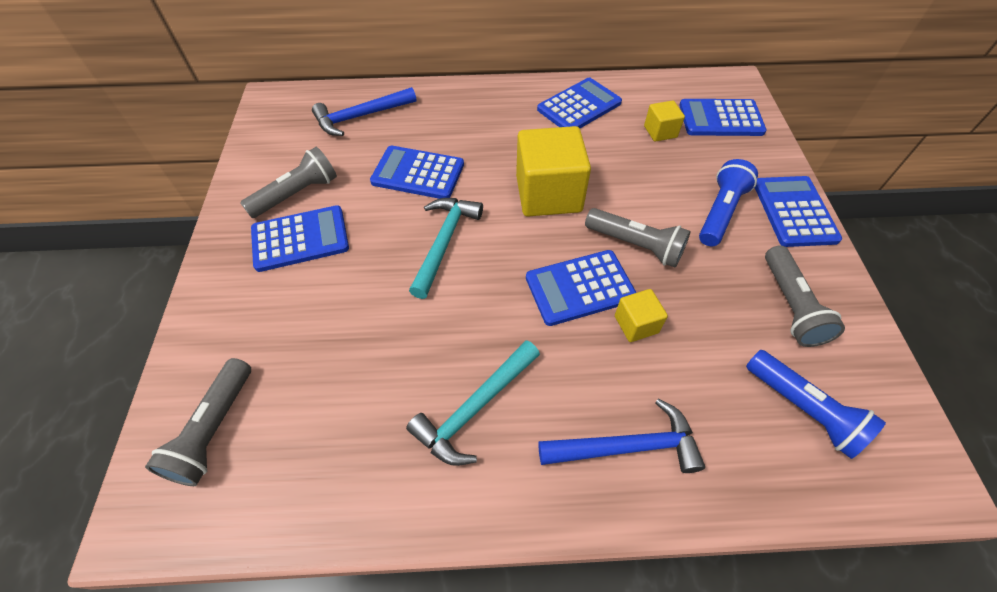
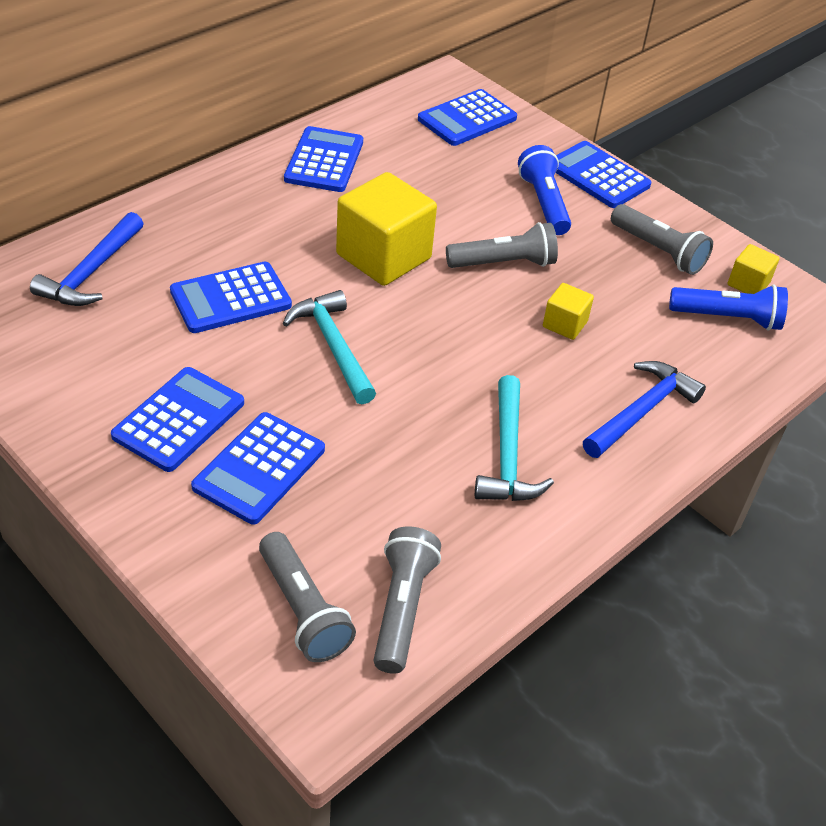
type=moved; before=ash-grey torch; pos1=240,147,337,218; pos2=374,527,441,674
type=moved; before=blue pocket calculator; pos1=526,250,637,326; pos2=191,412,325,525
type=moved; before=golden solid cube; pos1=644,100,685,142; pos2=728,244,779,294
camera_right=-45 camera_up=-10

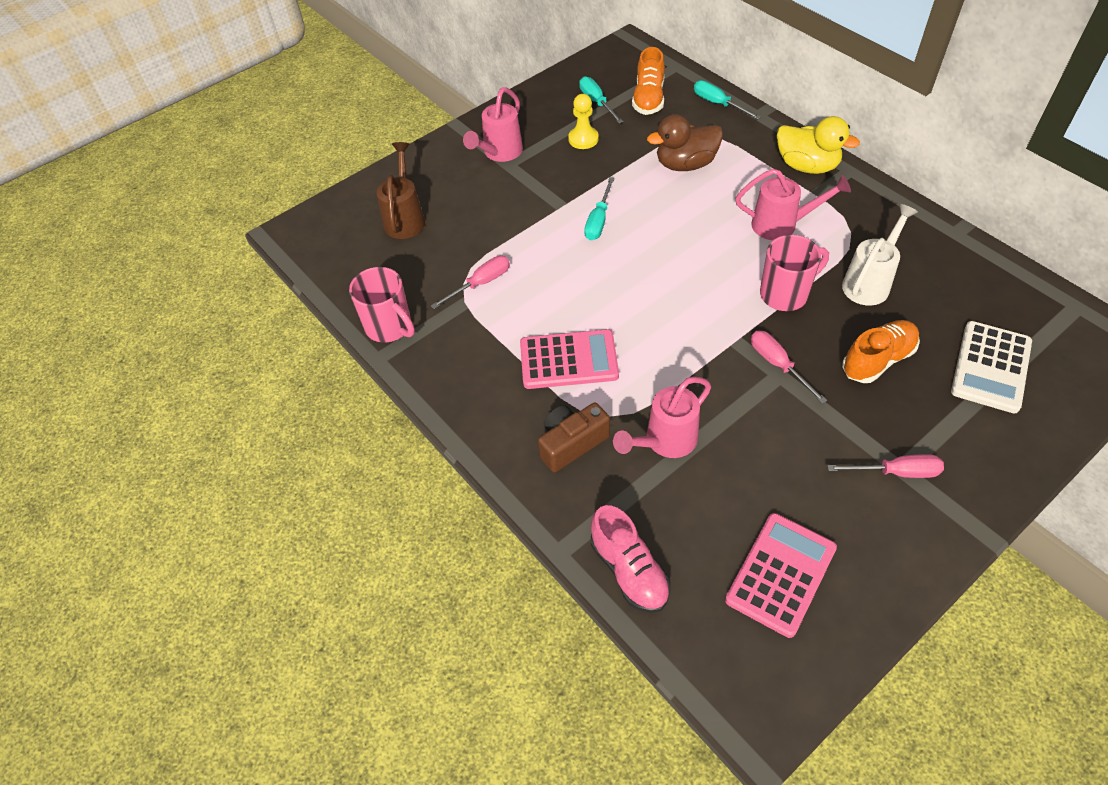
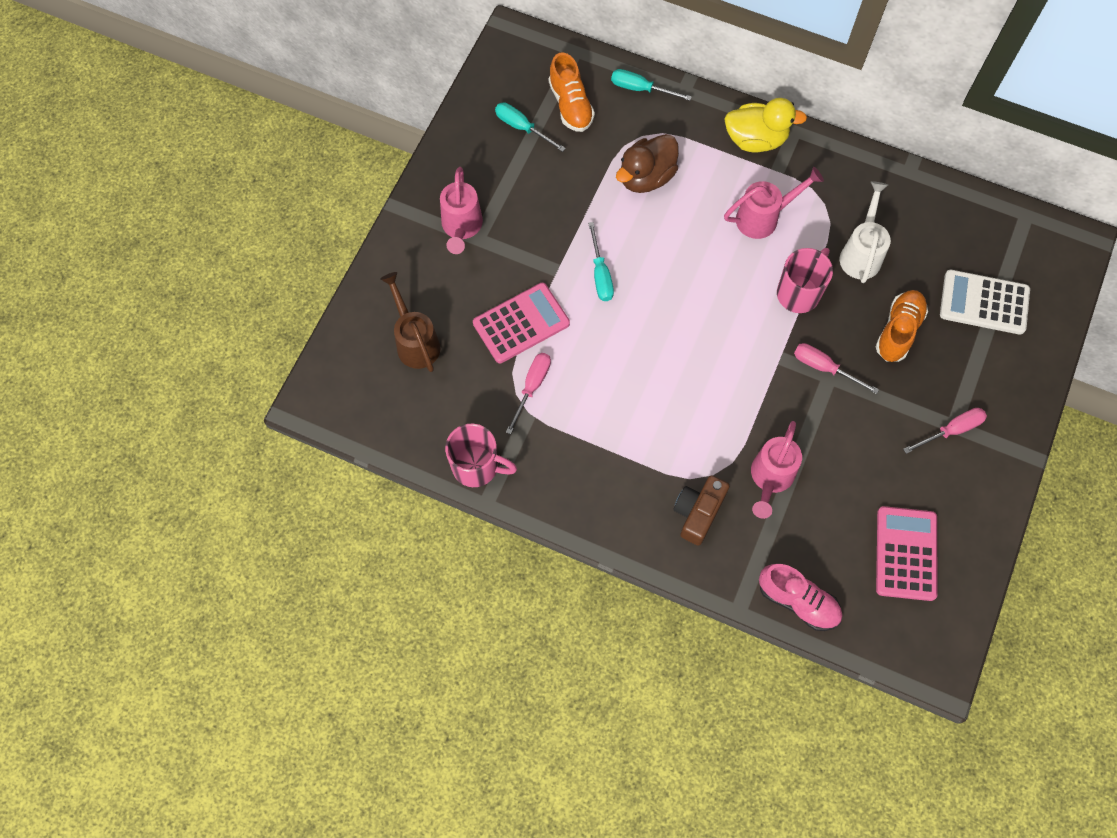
type=moved; before=rose-pink pocket calculator; pos1=520,329,619,389; pos2=473,283,570,363
type=removed; before=golden game pawn; pos1=568,94,599,149
type=turned; before=white pocket calculator; pos1=951,321,1032,414; pos2=940,270,1030,335; turn=105
camera_right=-30 camera_up=15

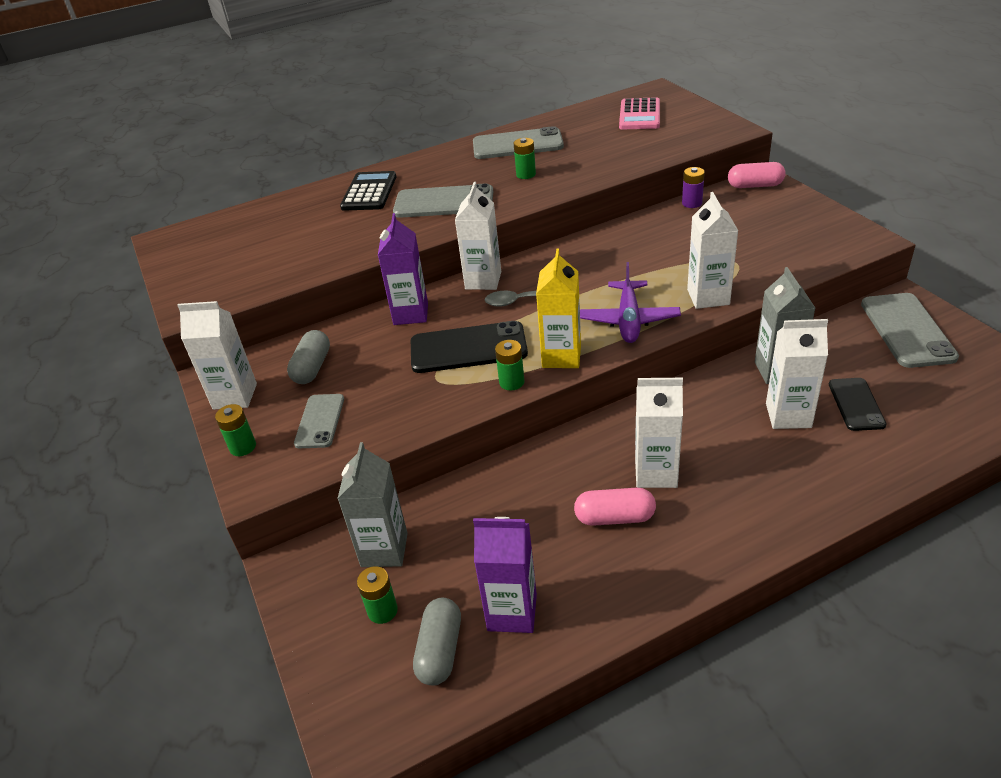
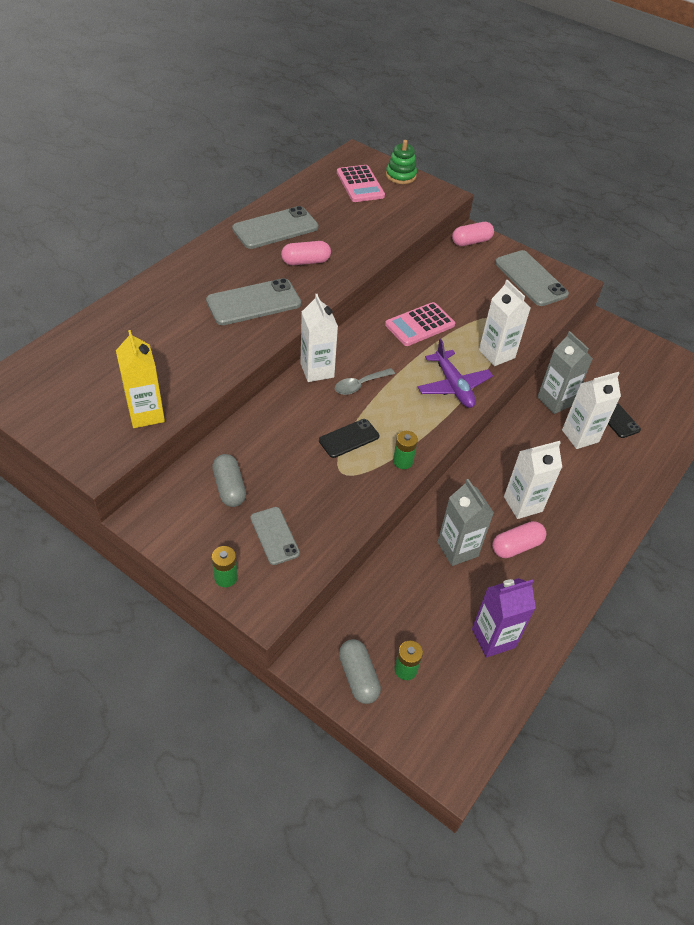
type=removed; before=white juice carton; pos1=177,301,257,410
type=moved; before=ash-grey juice carton; pos1=337,442,408,567; pos2=438,479,494,566
type=removed; before=black pocket calculator; pos1=340,171,396,211
type=removed; before=royal purple juice carton; pos1=378,213,428,325
type=resized; before=black smartphone; pos1=411,321,528,373; pos2=319,419,379,458; scale=0.6
type=moved; before=ash-grey pill; pos1=413,598,461,685; pos2=339,639,381,704
type=replaced; before=emerald AA battery; after=rose-pink pill; pos1=514,138,536,179; pos2=281,241,331,265
type=moved; before=golden juice carton; pos1=536,249,581,368; pos2=116,330,165,428
type=removed; before=royal purple AA battery; pos1=682,167,705,208
type=moved; before=ash-grey smartphone; pos1=861,293,959,368; pos2=495,250,569,306
type=added; after=rose-pink pocket calculator; pos2=385,302,455,346
type=added; after=emerald ring stacker; pos2=386,140,417,184
camera_right=-35 camera_up=10

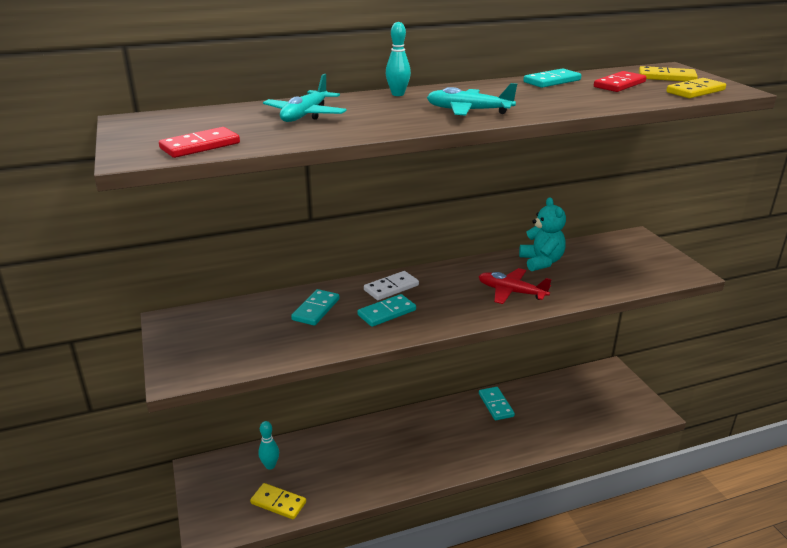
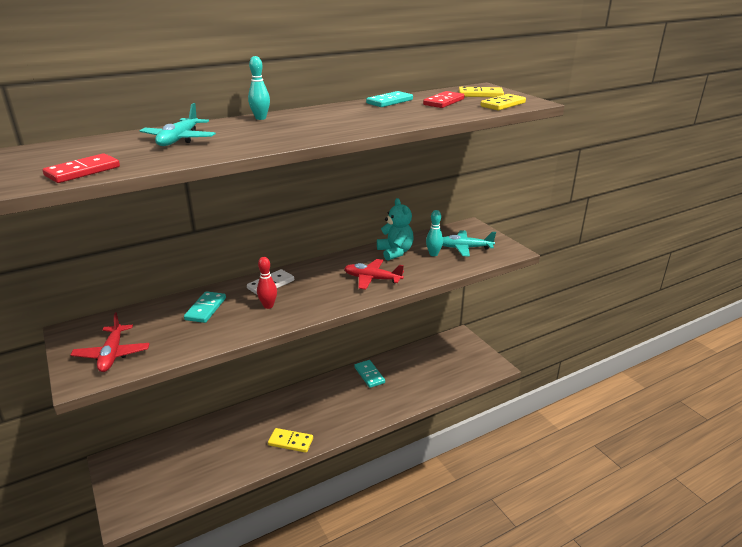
type=moved; before=golden domino tile; pos1=250,483,306,519; pos2=268,428,313,453
type=moved; before=teal tenpin; pos1=258,421,279,470; pos2=426,210,443,256
type=replaced; before=teal domino tile; after=red tenpin; pos1=357,294,416,327; pos2=257,257,277,309
type=moved; before=teal plane; pos1=427,83,517,116; pos2=442,230,496,256
type=added; after=red plane; pos2=71,312,150,372
camera_right=-10 camera_up=0

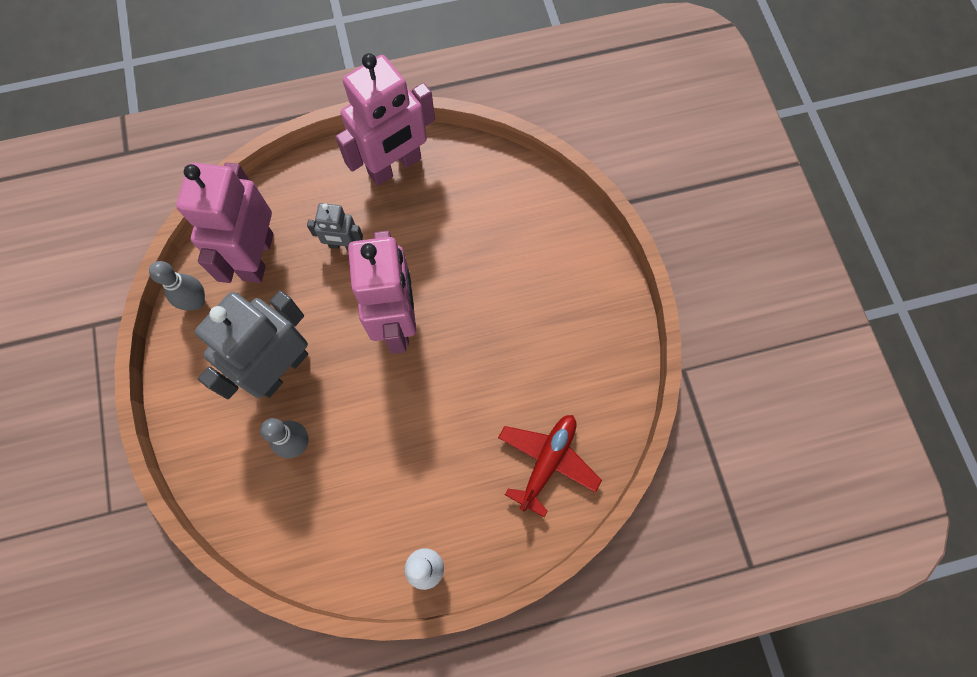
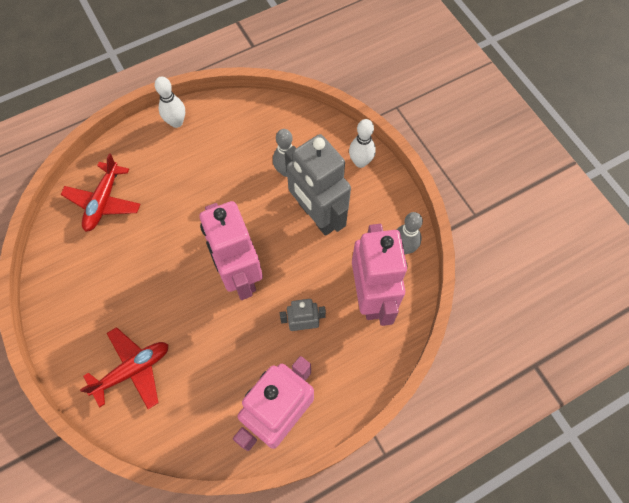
type=turned; before=ash-grey robot; pos1=195,290,308,399; pos2=284,134,351,236; turn=120
type=added; after=red plane; pos2=80,327,169,409
type=added; after=white tenpin; pos2=349,119,376,168
camera_right=165 camera_up=-5

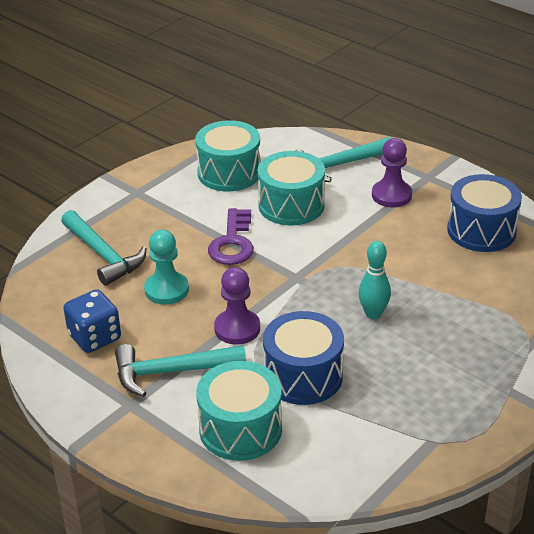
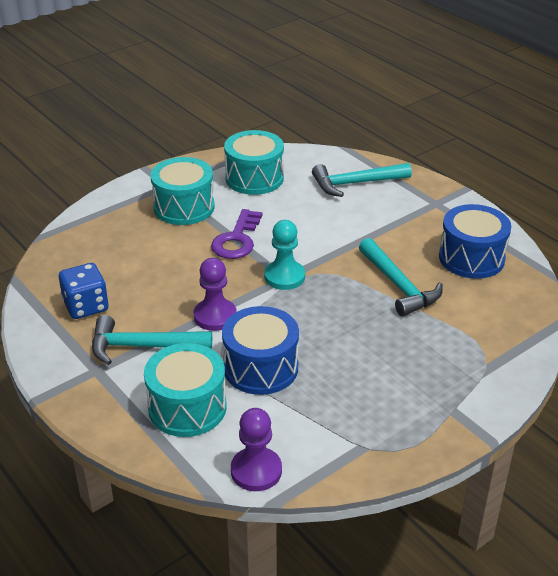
type=moved; before=teal carpenter's hammer; pos1=61,210,146,286; pos2=359,238,443,317
type=moved; before=teal game pawn; pos1=144,230,189,305; pos2=264,220,305,290
type=moved; before=teal snare drum; pos1=258,151,325,225; pos2=150,157,215,225
type=removed; before=teal tenpin; pos1=358,241,391,319
type=moved; before=royal purple game pawn; pos1=372,138,412,207; pos2=231,408,282,491
camera_right=10 camera_up=0

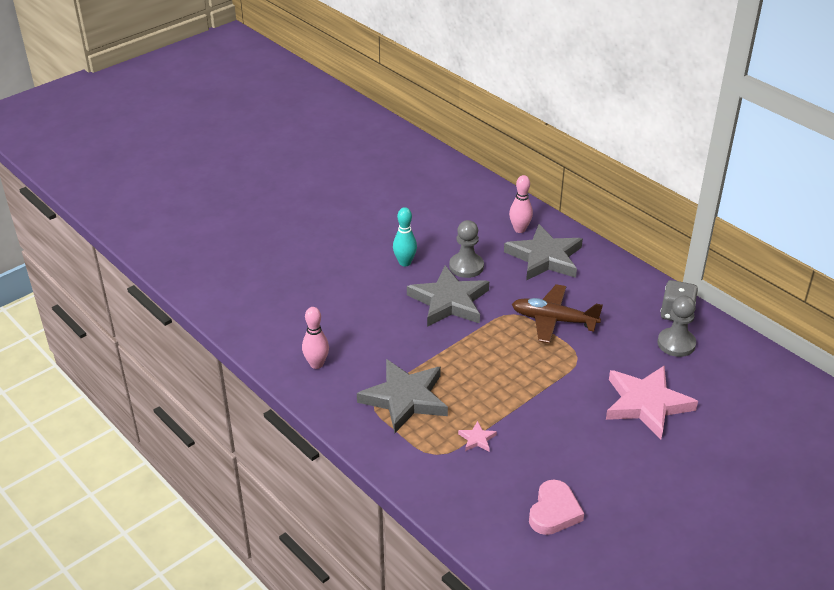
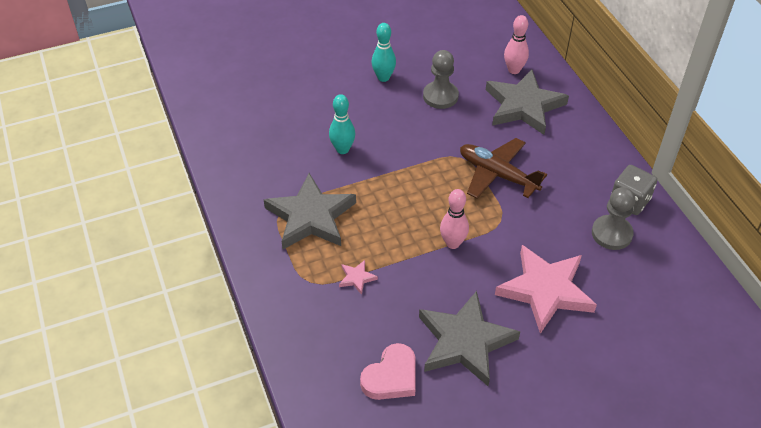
type=moved; before=rose-pink tenpin; pos1=302,307,329,369; pos2=440,189,469,249
type=moved; before=ash-grey star; pos1=407,266,489,327; pos2=419,291,520,386
type=added; after=teal tenpin; pos2=329,94,355,154
camera_right=20 camera_up=10

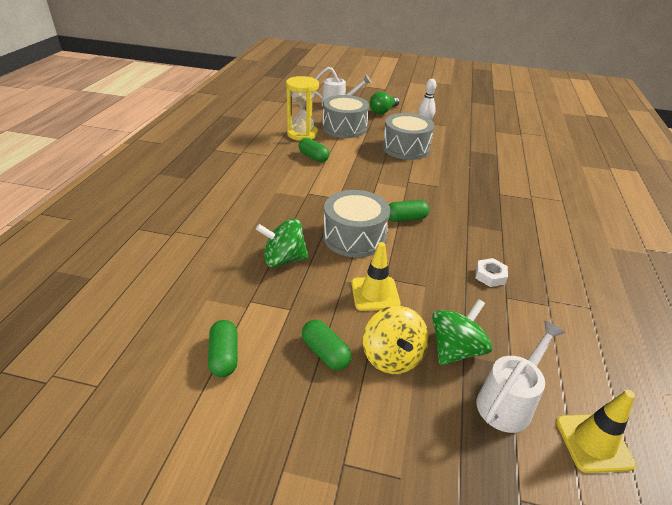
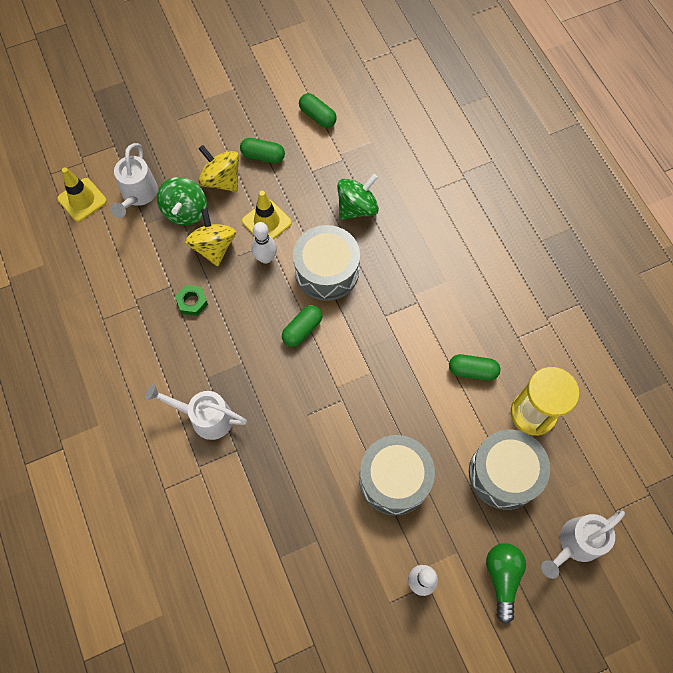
type=recoloured; before=white nut; after=emerald nut; pos1=475,258,508,287; pos2=175,285,208,316
type=added; after=white watering pot; pos2=145,384,247,440
type=added; after=golden spinning top; pos2=185,208,236,266
type=added; after=white tenpin; pos2=251,222,277,264
camera_right=145 camera_up=30

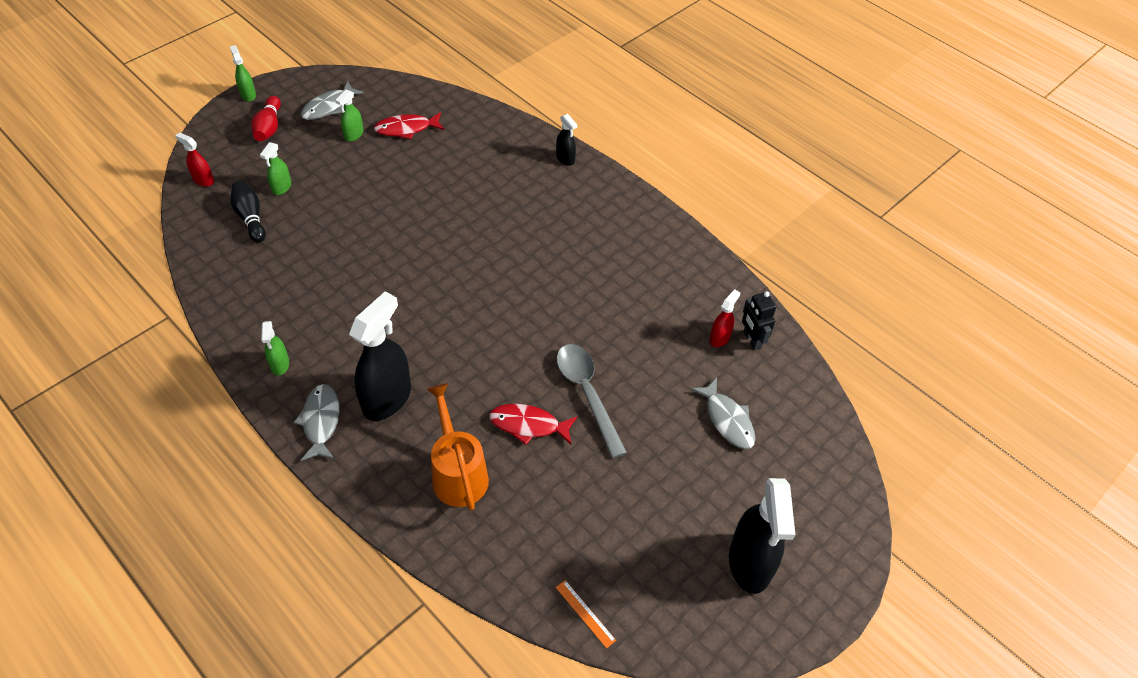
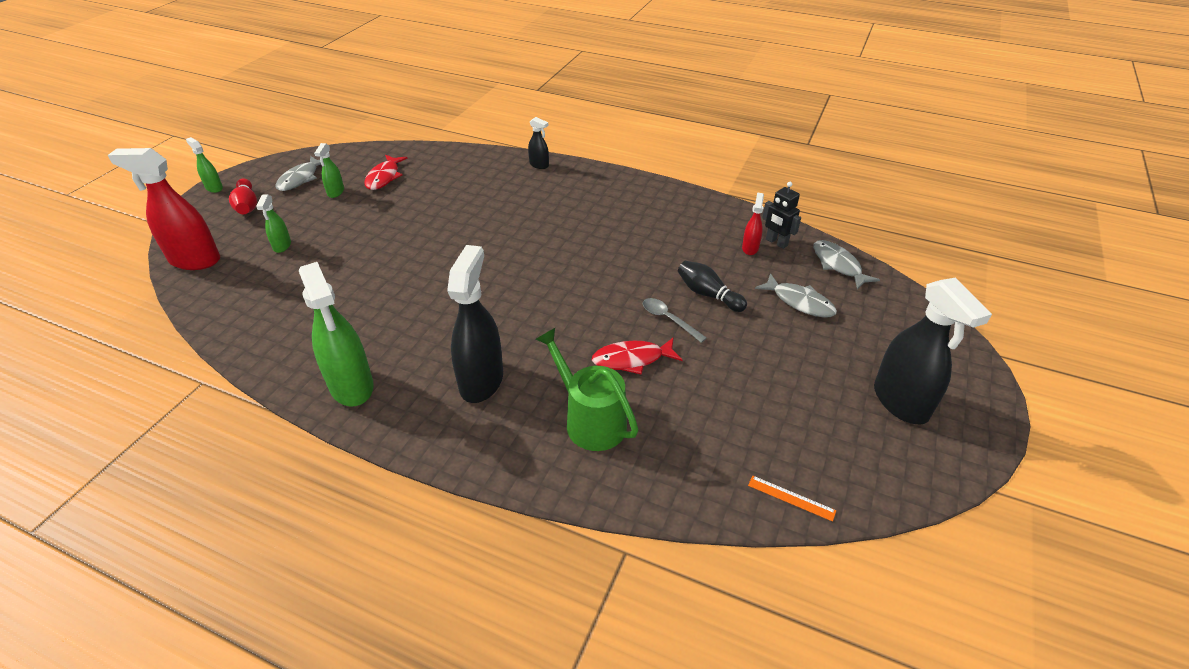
type=resized; before=red spray bottle; pos1=175,132,214,187; pos2=108,148,220,270; scale=2.06
type=moved; before=black tenpin; pos1=231,181,266,243; pos2=678,261,747,312
type=resized; before=emerald spray bottle; pos1=261,321,289,376; pos2=299,262,374,406; scale=2.06
type=moved; before=ash-grey fish figure; pos1=294,384,339,461; pos2=813,240,880,290
type=turned; before=red fish figure; pos1=374,112,444,140; pos2=364,155,407,190; turn=-45
type=recoloured; before=orange watering pot; after=emerald watering pot; pos1=427,384,489,511; pos2=535,328,639,451
type=resized; before=ash-grey teaspoon; pos1=557,344,627,458; pos2=643,298,707,343; scale=0.59
camera_right=-20 camera_up=-10

